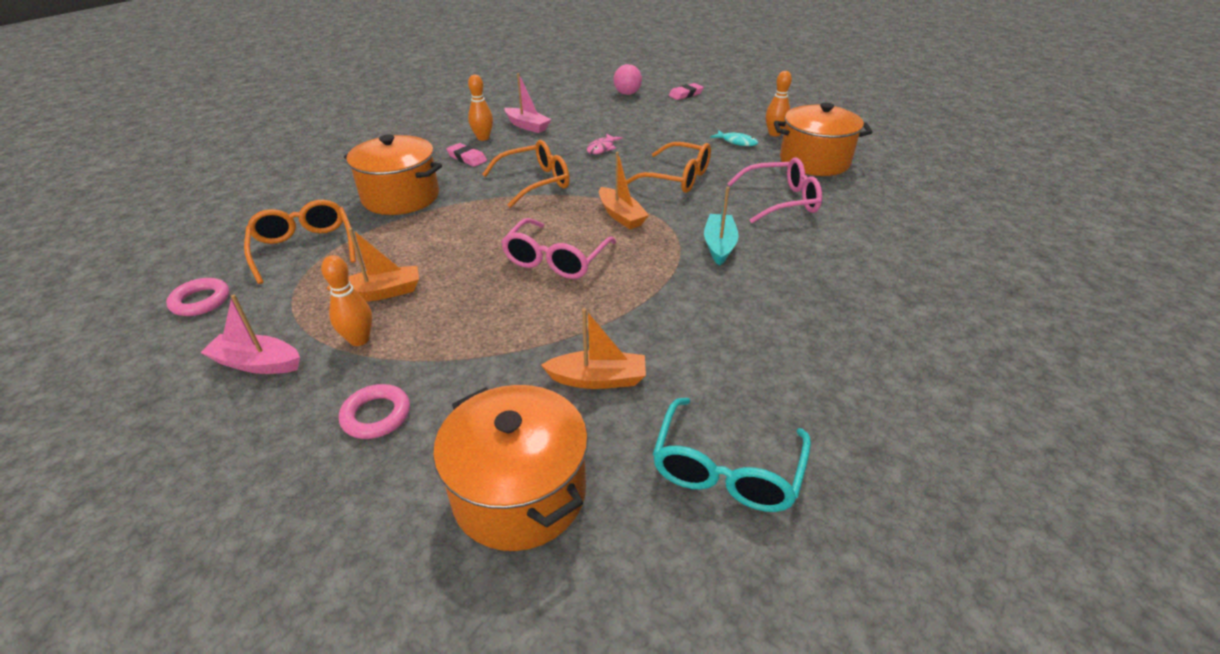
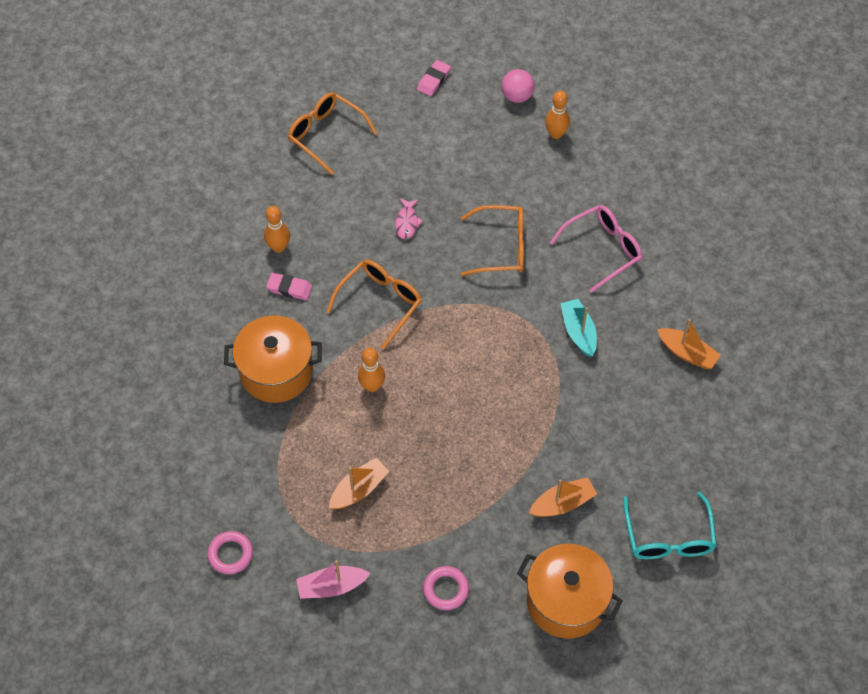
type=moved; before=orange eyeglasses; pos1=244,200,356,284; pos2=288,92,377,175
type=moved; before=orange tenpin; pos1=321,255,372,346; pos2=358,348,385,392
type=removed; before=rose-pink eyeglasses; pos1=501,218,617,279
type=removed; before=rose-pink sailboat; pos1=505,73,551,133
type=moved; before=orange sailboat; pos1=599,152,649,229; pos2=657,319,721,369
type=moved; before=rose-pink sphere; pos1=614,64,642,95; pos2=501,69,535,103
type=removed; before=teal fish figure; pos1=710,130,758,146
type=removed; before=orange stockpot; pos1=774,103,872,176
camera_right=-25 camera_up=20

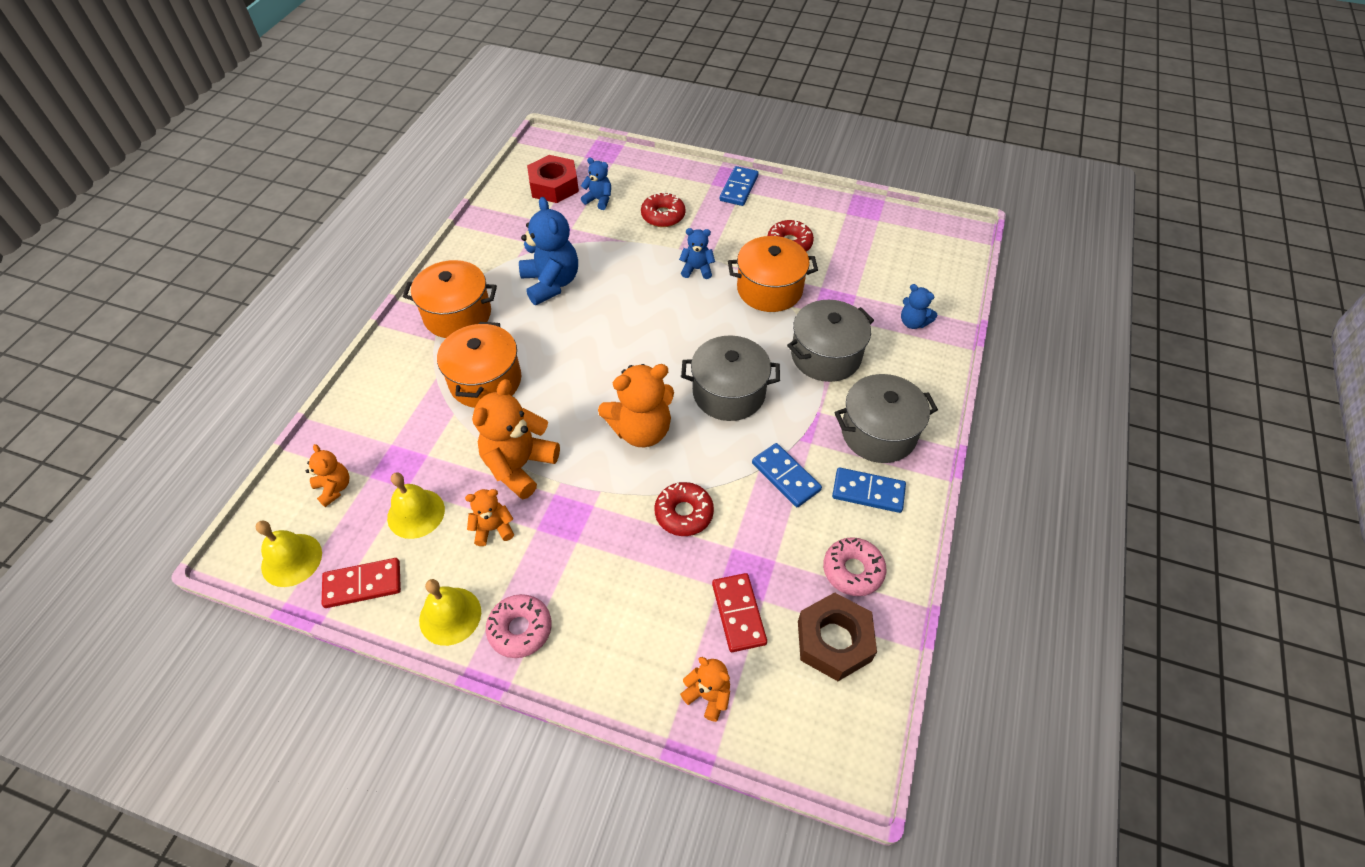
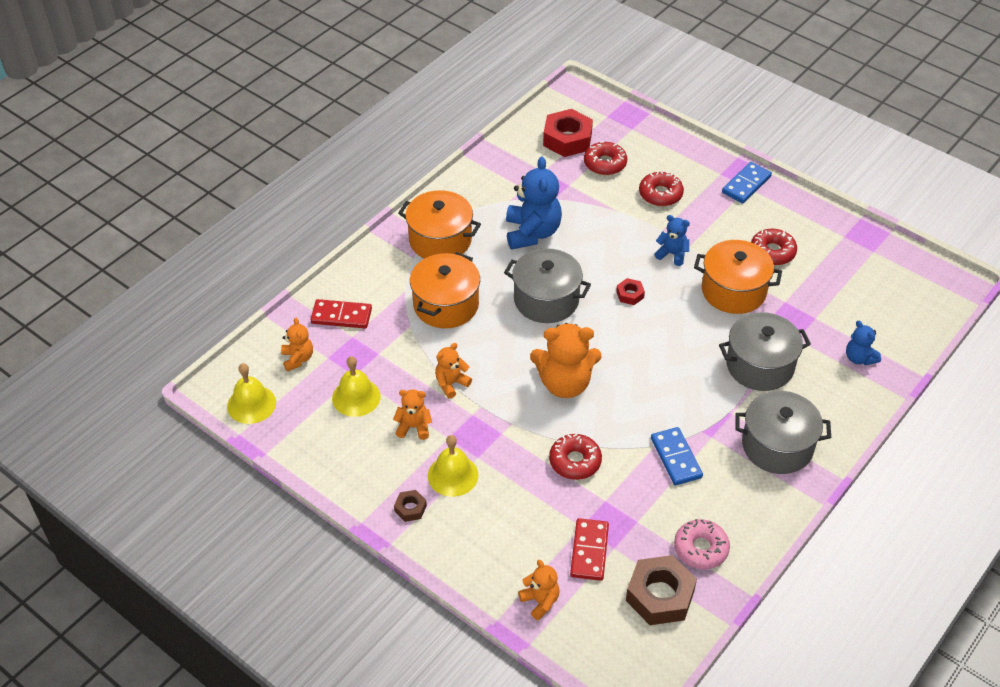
type=moved; before=red domino tile; pos1=322,558,401,608; pos2=310,299,372,329
type=moved; before=golden school bell; pos1=419,579,481,646; pos2=428,435,478,497
type=resized; before=orange stuffed bear; pos1=472,379,560,500; pos2=435,343,472,398; scale=0.54
type=replaced; before=rose-pink glazed donut; after=brown nut; pos1=486,594,552,658; pos2=394,490,427,522
type=replaced; before=blue stuffed bear; after=red glazed donut; pos1=581,158,611,210; pos2=584,141,627,175
type=moved; before=ash-grey stockpot; pos1=681,336,780,421; pos2=504,248,591,323
type=removed; before=blue domino tile; pos1=832,468,906,513
type=added; after=red nut; pos2=616,278,645,305
camera_right=20 camera_up=-5

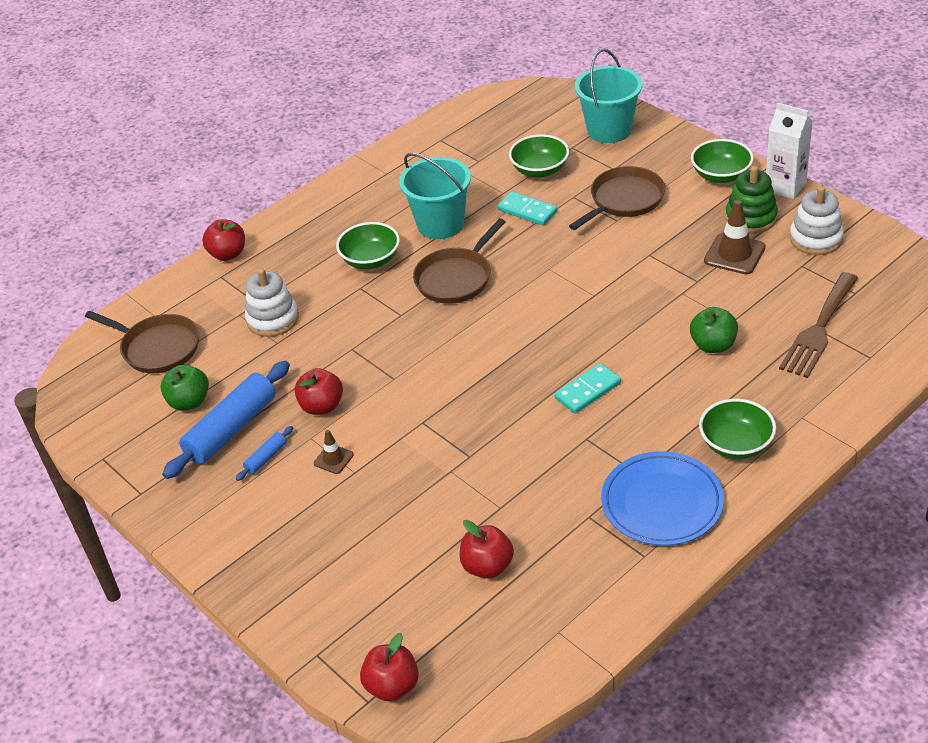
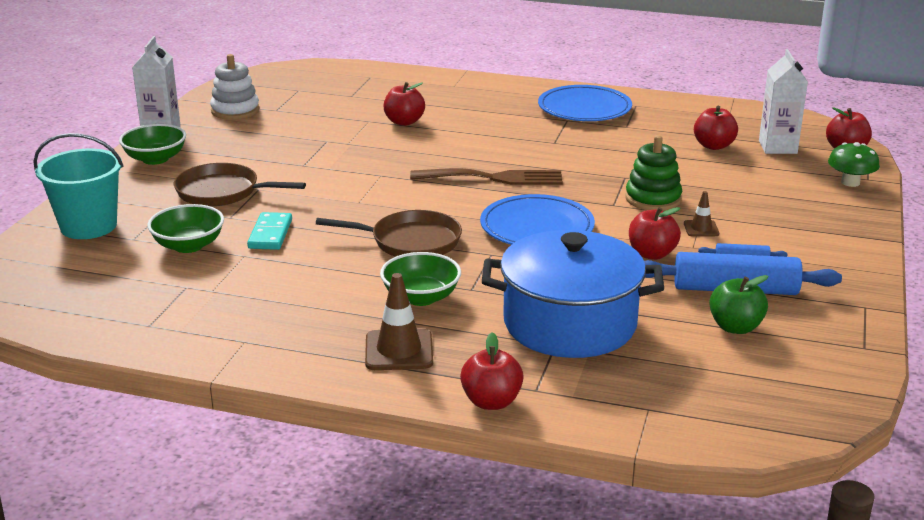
type=removed; before=brown pan; pos1=85,310,199,373
type=replaced; before=white ring stacker; after=blue stockpot; pos1=245,269,299,337; pos2=482,230,664,358
type=removed; before=teal pail; pos1=399,153,471,239
type=removed; before=teal domino tile; pos1=554,363,621,414
type=recoloured; before=emerald apple fruit; after=red apple fruit; pos1=690,307,738,353; pos2=384,82,425,126
type=removed; before=emerald serving bowl; pos1=699,399,776,459
type=moved; before=brown traffic cone; pos1=704,200,766,274; pos2=365,273,433,370
type=moved; before=emerald ring stacker; pos1=725,166,778,234; pos2=626,135,682,211
type=moved; before=brown fork; pos1=779,272,858,378; pos2=410,168,563,185
type=added; after=blue dinner plate; pos2=480,194,595,245
type=added; after=white juice carton; pos2=759,49,808,154
type=added; after=emerald mushroom; pos2=828,142,880,187
camera_right=-125 camera_up=-15

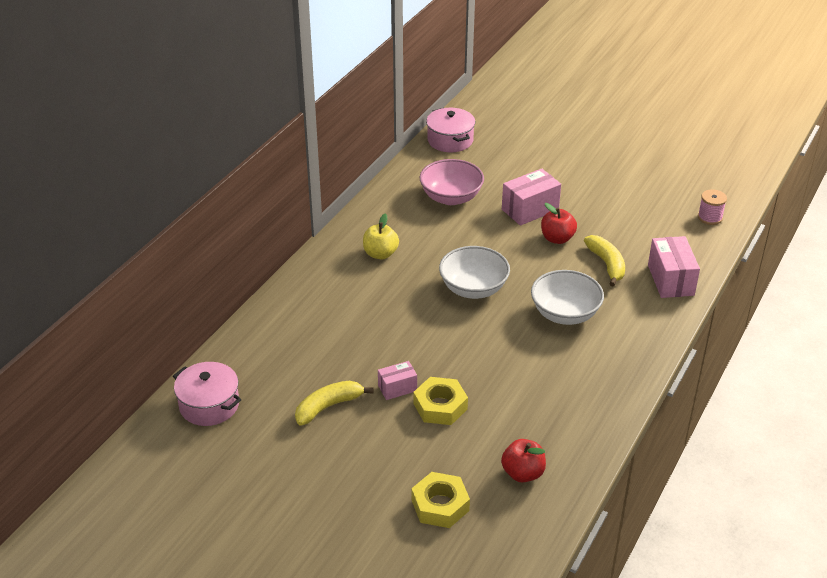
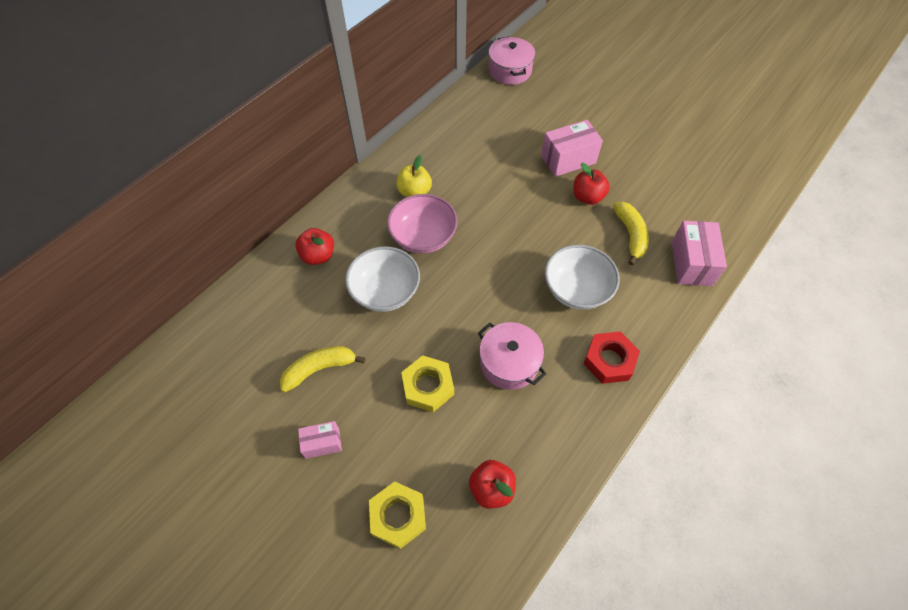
type=moved; before=rose-pink stockpot; pos1=173,362,242,426; pos2=478,322,546,390
type=moved; before=rose-pink package; pos1=378,361,417,400; pos2=298,421,342,459
type=moved; before=rose-pink serving bowl; pos1=420,159,484,205; pos2=387,194,458,254
type=moved; before=white serving bowl; pos1=439,246,510,299; pos2=345,247,420,312
type=removed; before=rose-pink bobbin; pos1=698,189,727,225
type=added; after=red apple fruit; pos2=295,228,334,265
type=added; after=red nut; pos2=583,331,640,384
camera_right=10 camera_up=20

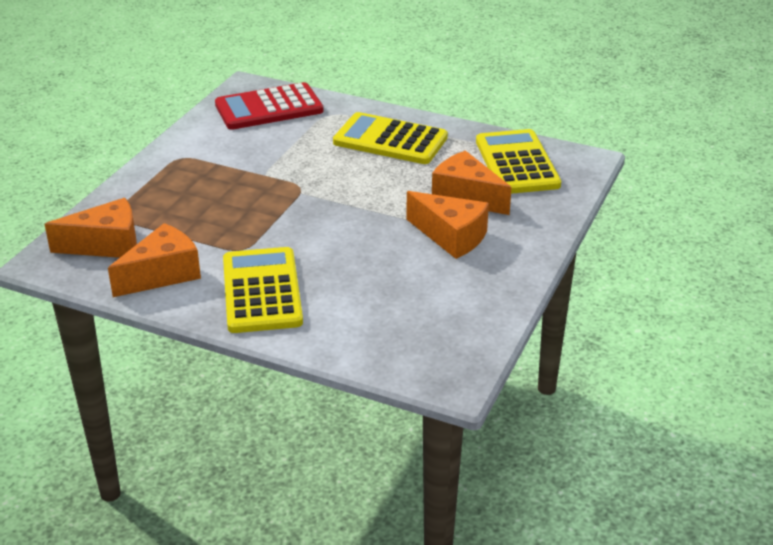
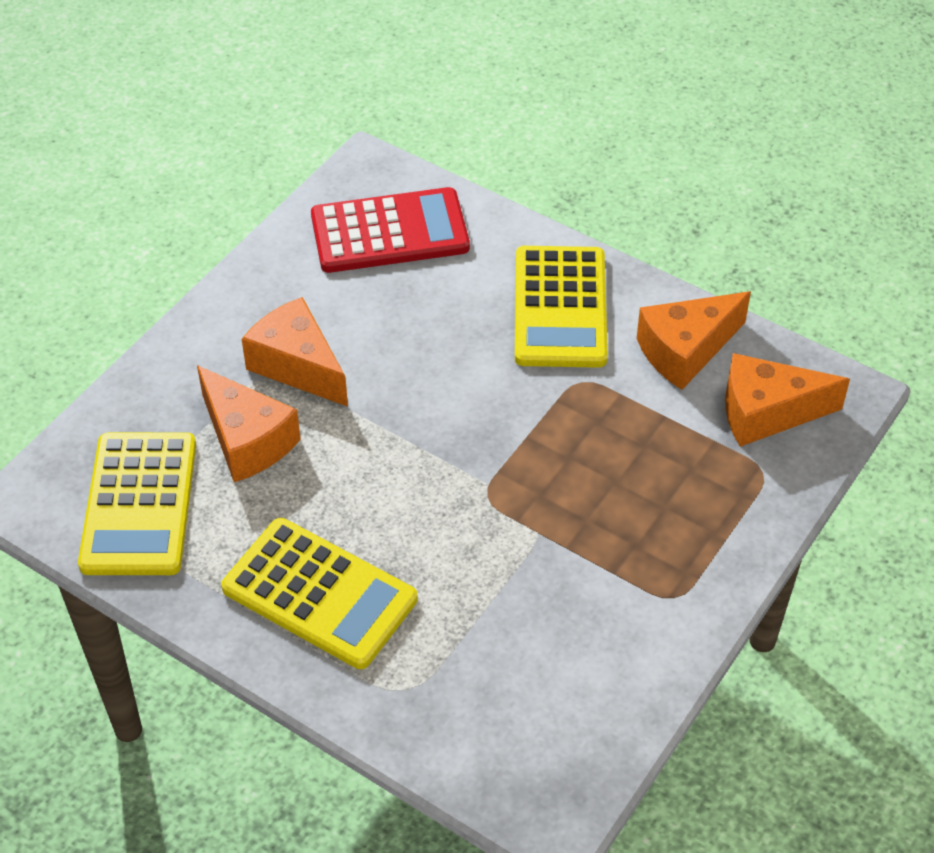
type=moved; before=red pocket calculator; pos1=215,82,324,130; pos2=311,187,470,273
camera_right=-170 camera_up=15

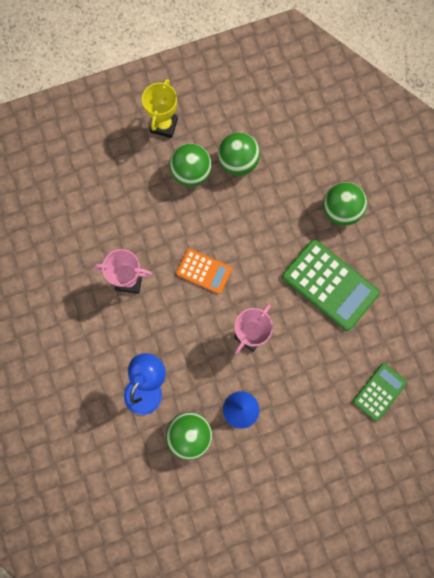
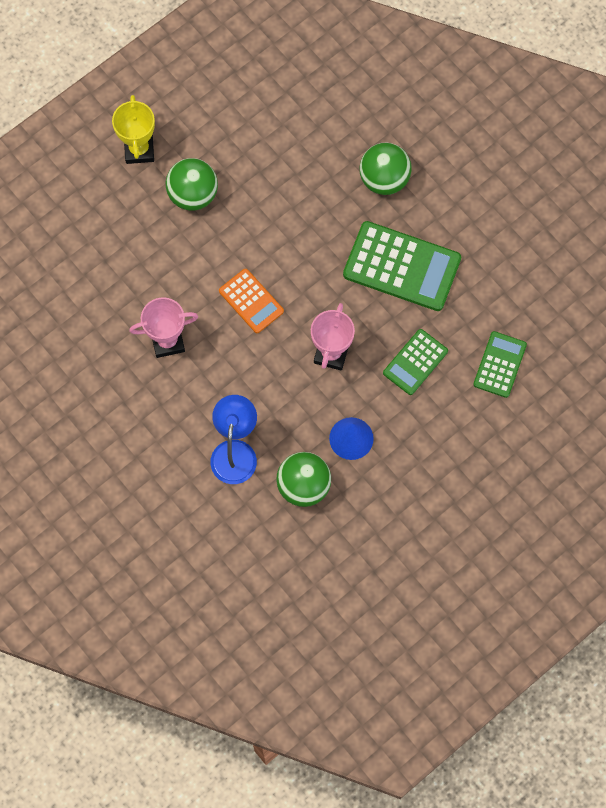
type=turned; before=orange pocket calculator; pos1=176,249,232,294; pos2=219,269,284,333; turn=45
type=removed; before=emerald sphere; pos1=218,132,260,176
type=added; after=emerald pocket calculator; pos2=383,329,448,395
camera_right=-20 camera_up=-5

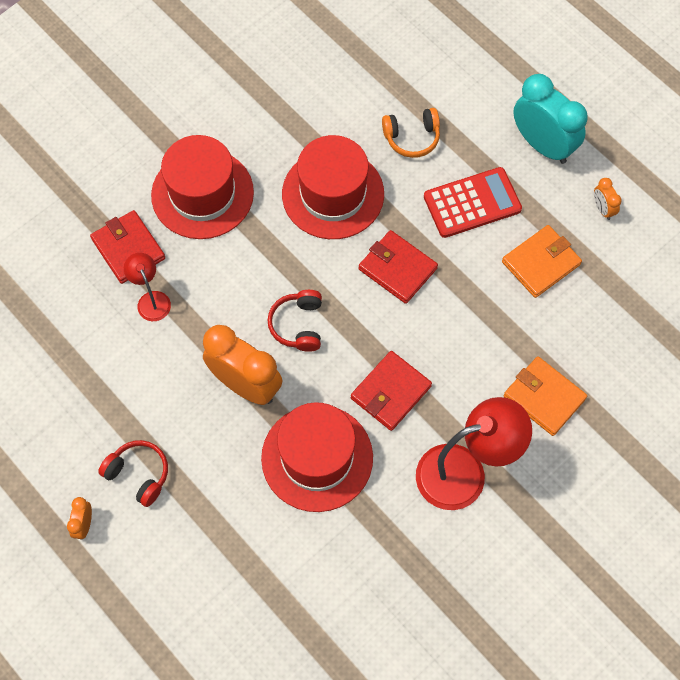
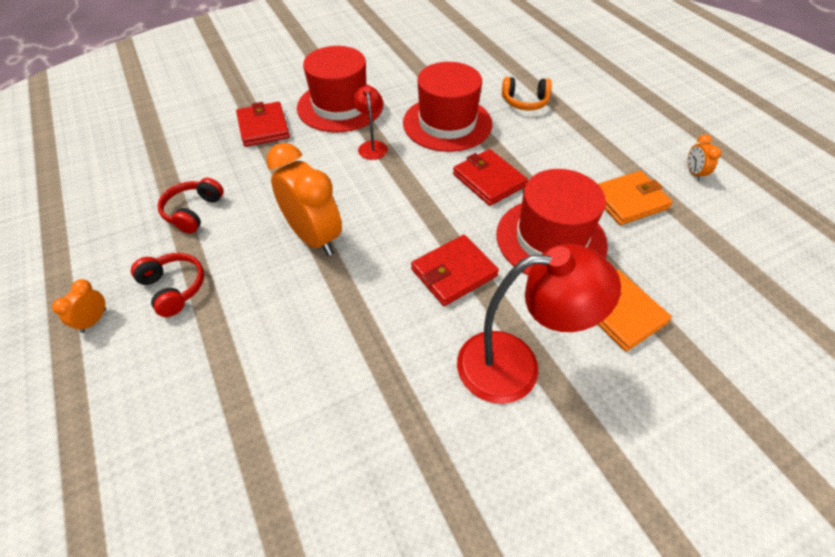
type=moved; before=red lamp; pos1=124,253,171,321; pos2=353,86,388,160
type=moved; before=red tall hat; pos1=261,402,373,512; pos2=496,169,608,275
type=moved; before=red headphones; pos1=268,290,322,352; pos2=157,178,224,234
type=removed; before=red pocket calculator; pos1=424,167,522,238
type=removed; before=teal clock; pos1=513,74,588,164
camera_right=15 camera_up=-15

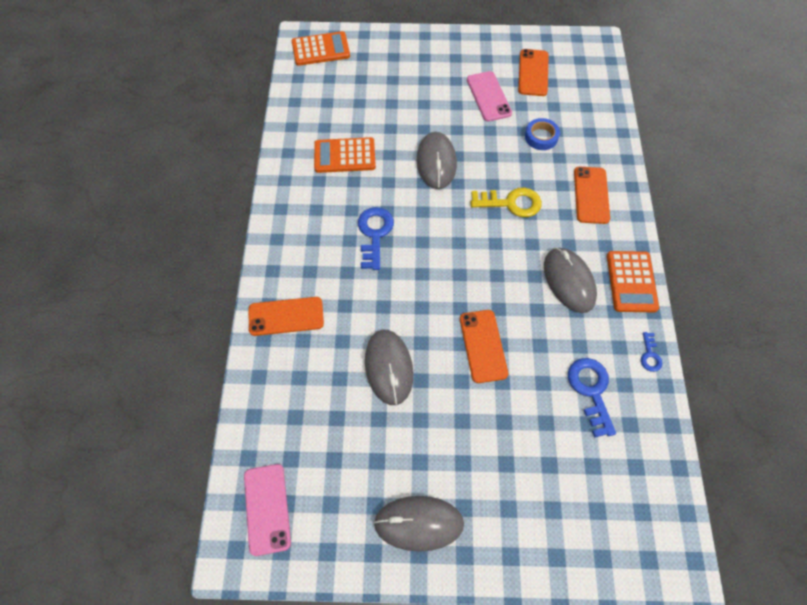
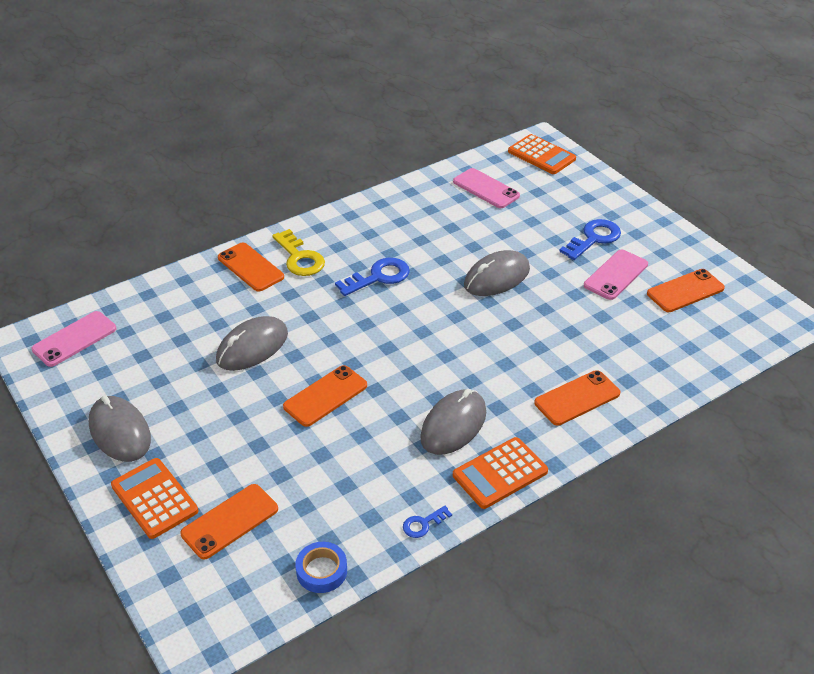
type=moved; before=orange pocket calculator; pos1=314,137,376,173; pos2=111,458,198,539
type=moved; before=golden latchkey; pos1=470,188,542,217; pos2=272,229,325,276
type=moved; before=blue roll of tape; pos1=525,118,560,150; pos2=295,542,347,593
type=moved; before=blue latchkey; pos1=568,358,616,438; pos2=559,219,621,260
type=added; after=orange smartphone; pos2=180,484,278,559
type=added; after=rose-pink smartphone; pos2=453,168,520,208
camera_right=55 camera_up=-20

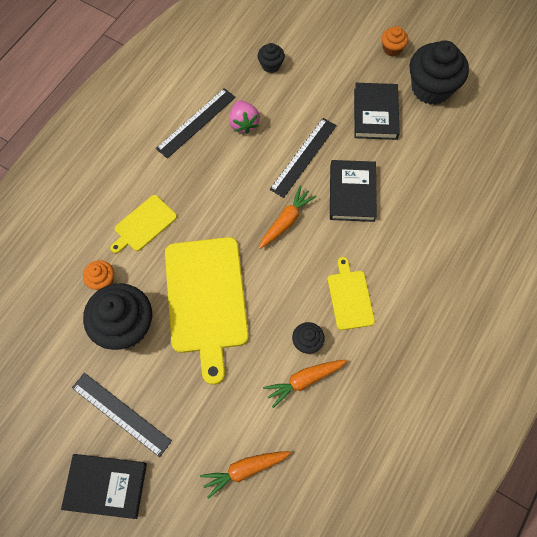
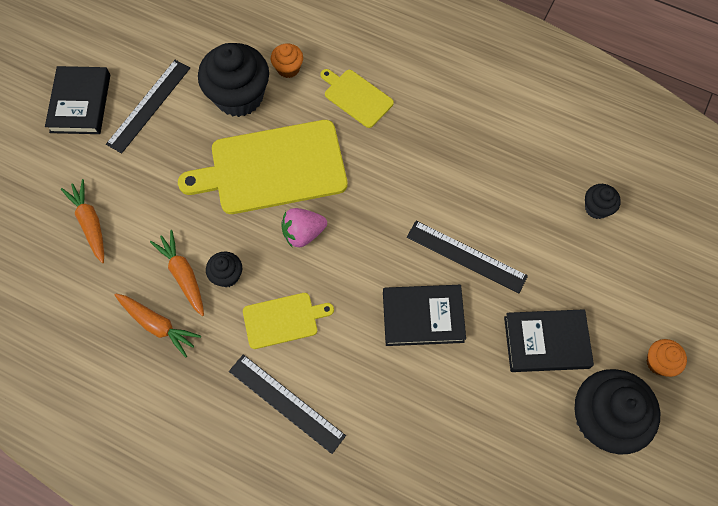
type=moved; before=black measuring stick; pos1=156,88,236,159; pos2=229,354,346,454
type=moved; before=rose-pink toy strawberry; pos1=229,100,260,134; pos2=281,208,327,247
type=moved; before=orange carrot; pos1=259,185,317,249; pos2=114,293,201,358
camera_right=85 camera_up=0

